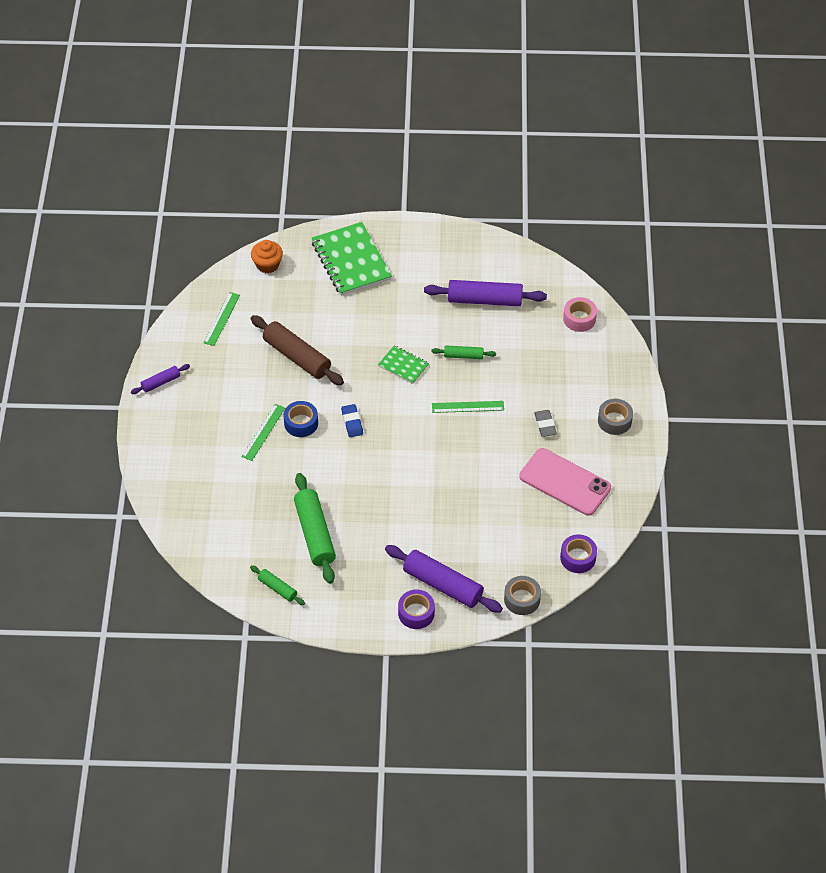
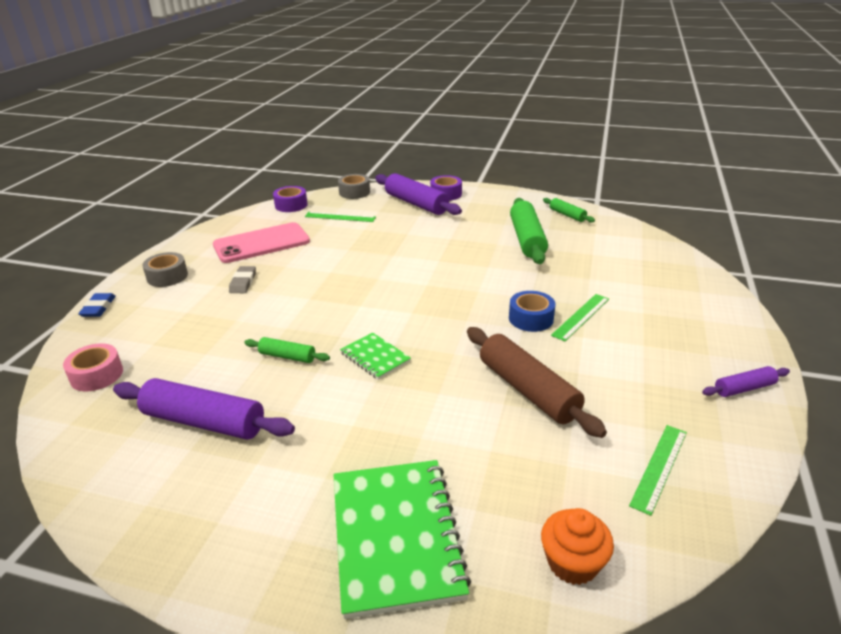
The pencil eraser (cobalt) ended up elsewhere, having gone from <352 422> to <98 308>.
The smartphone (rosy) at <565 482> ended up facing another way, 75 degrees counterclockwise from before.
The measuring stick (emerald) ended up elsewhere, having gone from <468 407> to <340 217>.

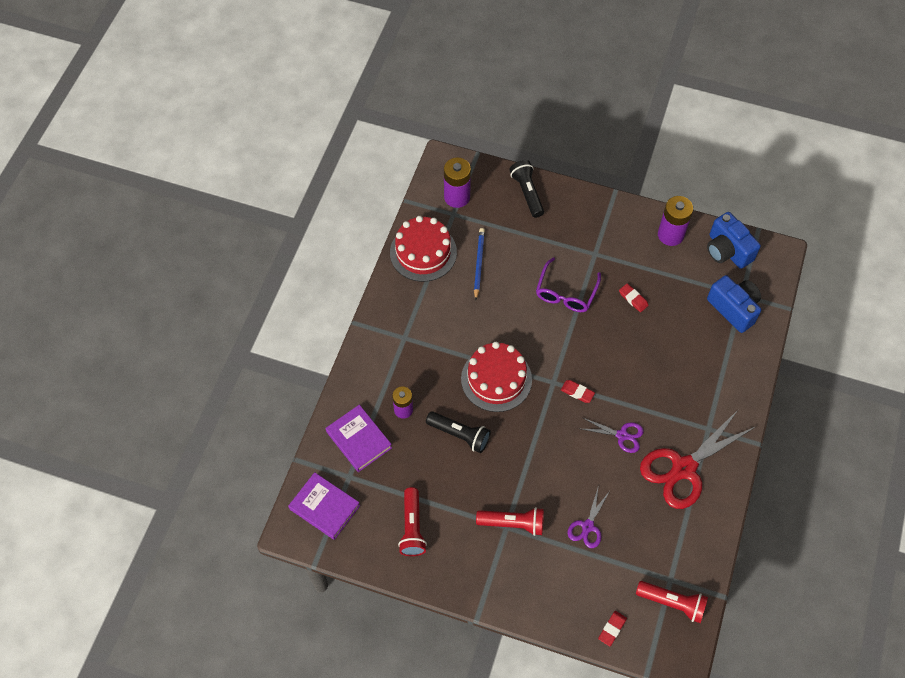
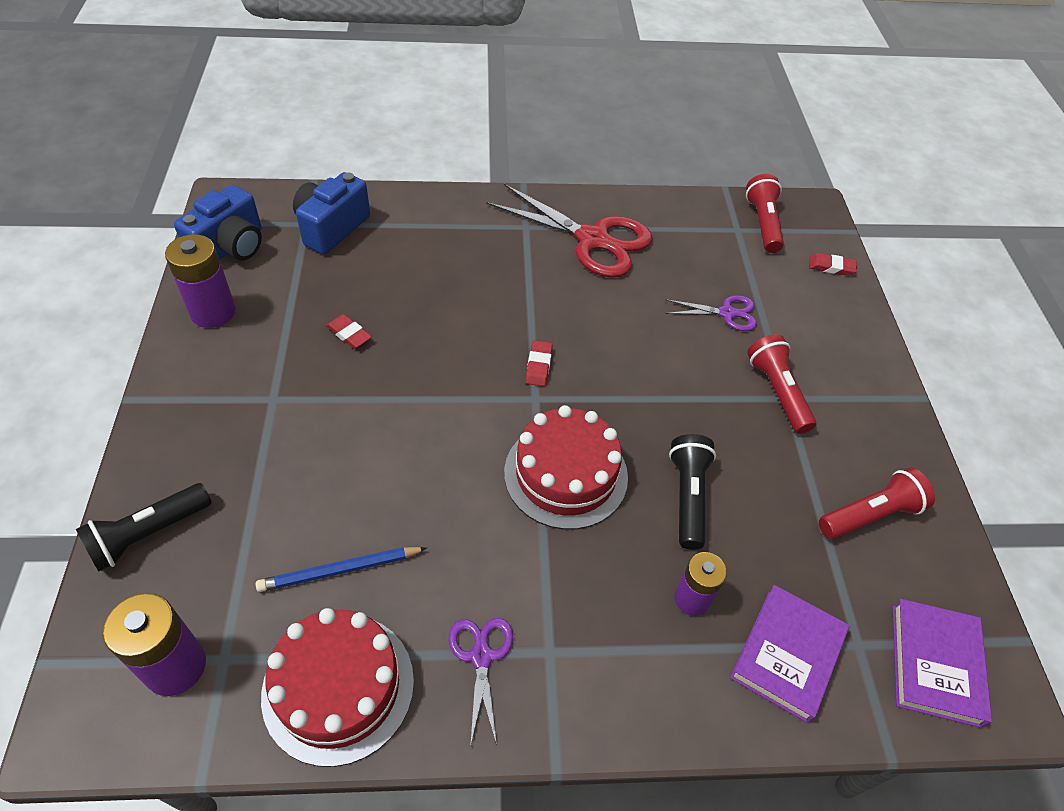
The pencil eraser (red) at <633 299> ended up facing another way, 75 degrees counterclockwise from before.
The scissors (violet) ended up elsewhere, having gone from <622 435> to <481 657>.
The second view lost the glasses (violet) at <566 292>.

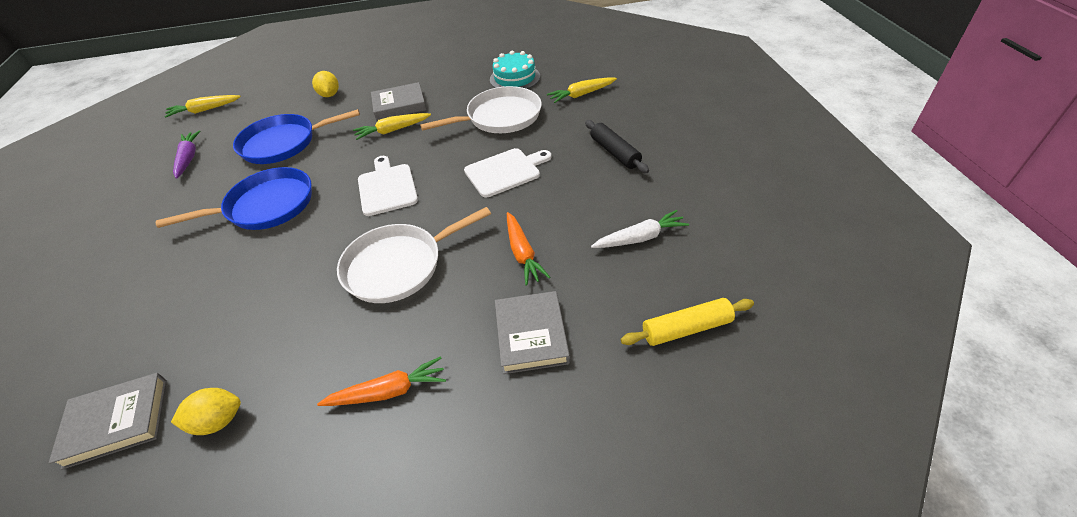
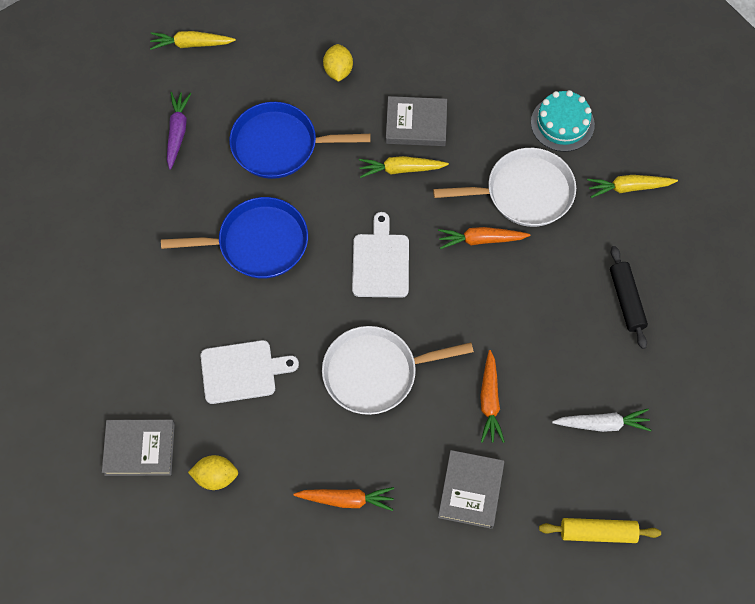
The bread board (pure white) ended up elsewhere, having gone from <505 171> to <242 371>.
The second view gained the root vegetable (bright orange) at <481 240>.

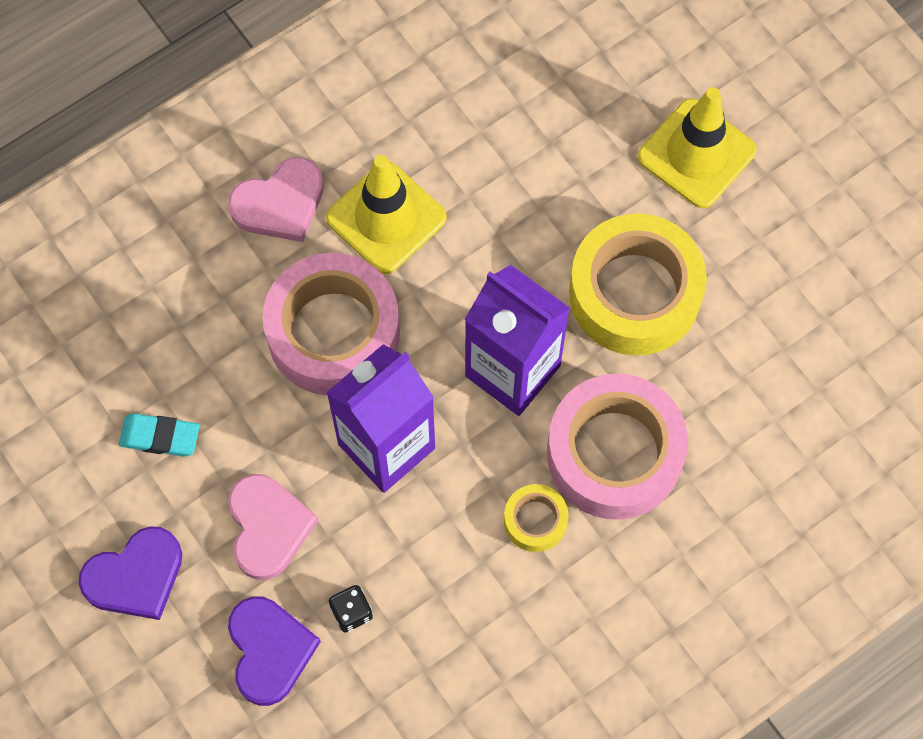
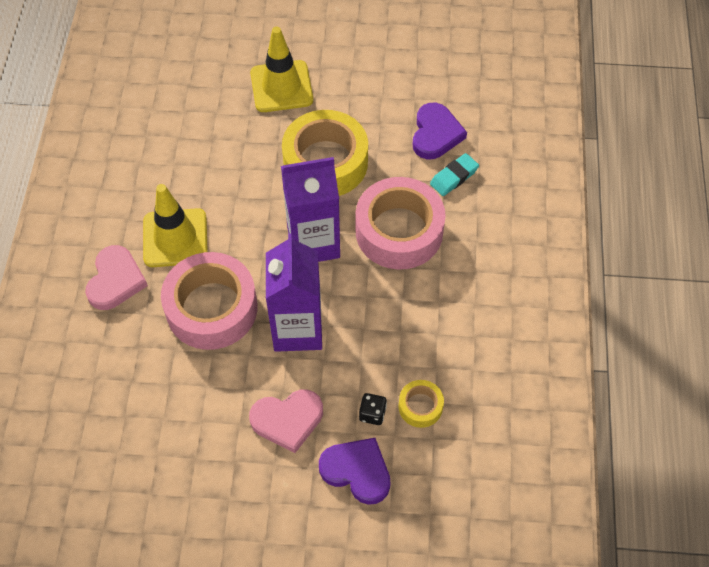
The heart shape (rosy) at <268 527> ended up facing another way, 135 degrees clockwise from before.
The roll of tape (yellow) ended up elsewhere, having gone from <535 521> to <420 406>.
The heart shape (violet) ended up elsewhere, having gone from <135 576> to <435 134>.
The pencil eraser (turquoise) ended up elsewhere, having gone from <160 437> to <454 177>.

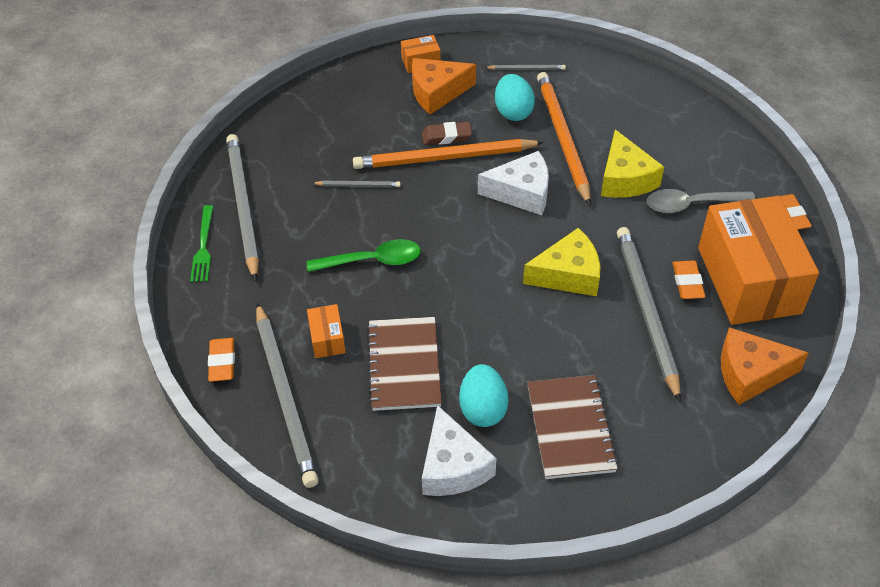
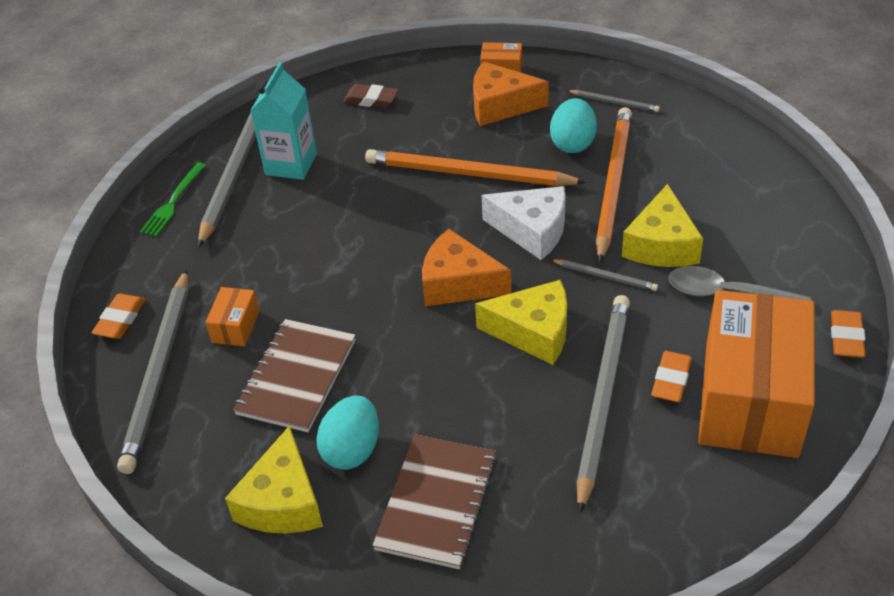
What was the cheese (pure white) at <453 466> turned into the cheese (yellow) at <283 501>.
The second view gained the carton (turquoise) at <291 164>.
The pencil eraser (brown) ended up elsewhere, having gone from <446 136> to <371 100>.
The cheese (bright orange) ended up elsewhere, having gone from <750 373> to <458 283>.
The pencil (ash-grey) ended up elsewhere, having gone from <358 185> to <605 276>.
The second view lost the spoon (emerald) at <372 261>.

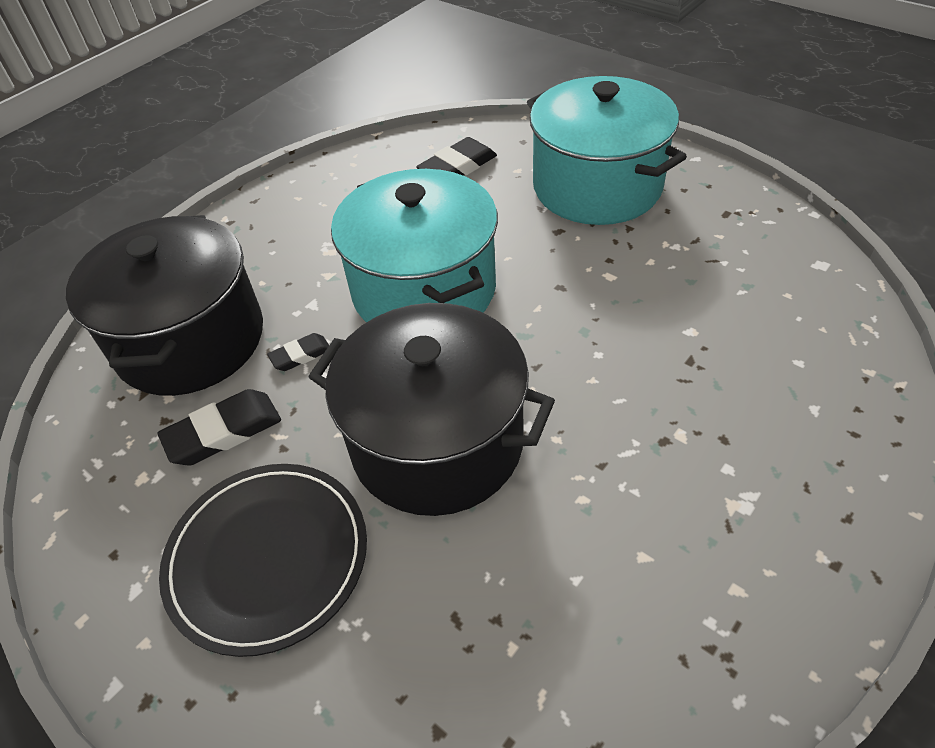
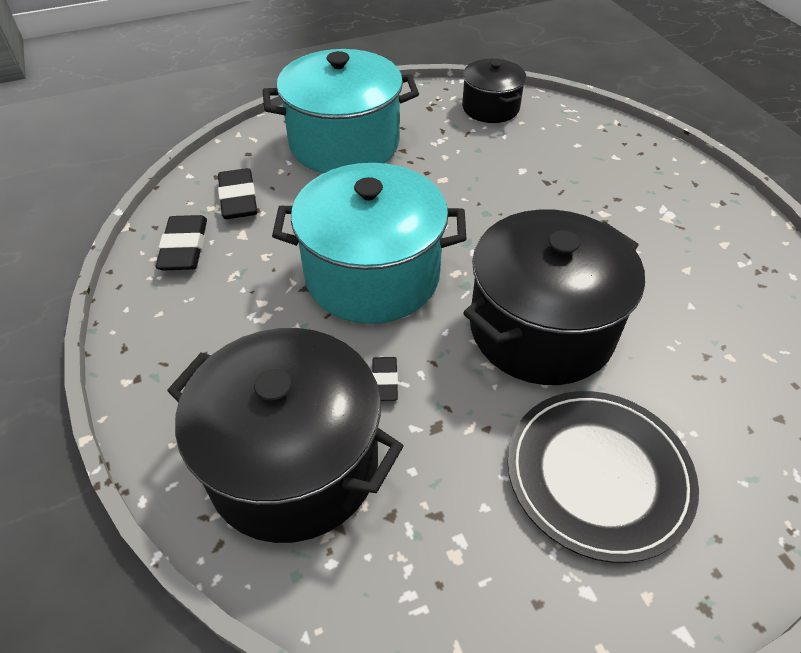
The pencil eraser (black) ended up elsewhere, having gone from <223 432> to <184 248>.
The second view gained the cooking pot (black) at <490 108>.

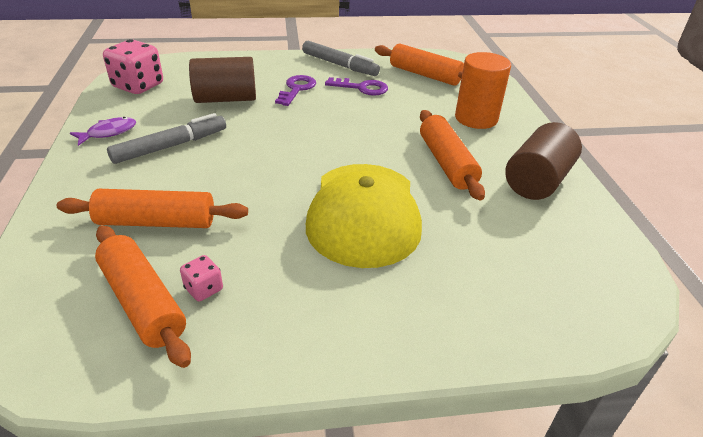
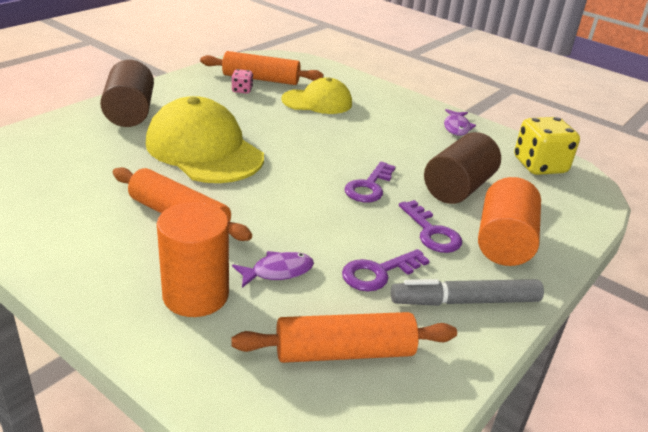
The cylinder shape (brown) ended up elsewhere, having gone from <537 181> to <130 113>.
The second view gained the toy fish (violet) at <278 271>.
Where the dough roller (bright orange) stood at <157 222>, the baseball cap (yellow) came to stand at <317 102>.
The second view gained the key (violet) at <369 187>.
The second view gained the cylinder shape (bright orange) at <504 242>.
What was the game die (rosy) at <138 86> turned into the game die (yellow) at <539 166>.
The second view lost the felt pen (ash-grey) at <171 146>.

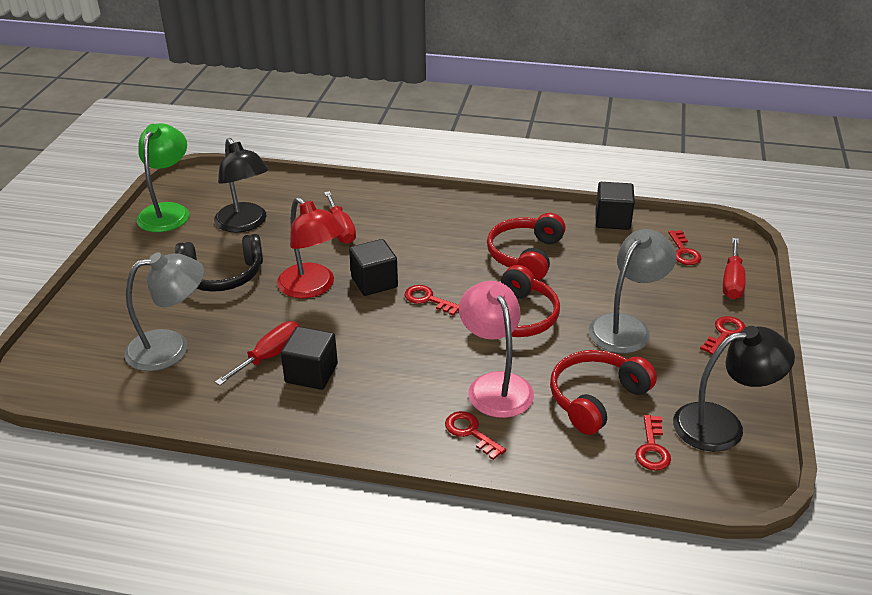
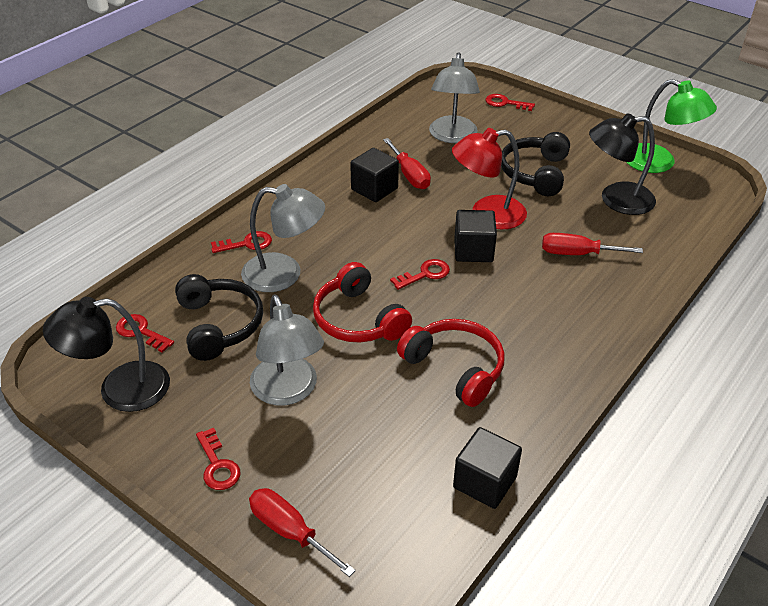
The reading lamp (black) at <722 425> ended up facing another way, 60 degrees clockwise from before.
What was the over-ear headphones (red) at <596 398> turned into the over-ear headphones (black) at <219 325>.
What was the reading lamp (rosy) at <495 385> turned into the reading lamp (ash-grey) at <284 274>.
The key (red) ended up elsewhere, having gone from <683 251> to <505 103>.

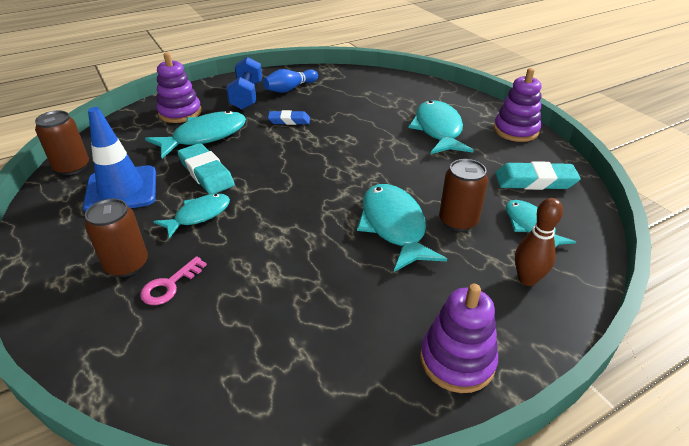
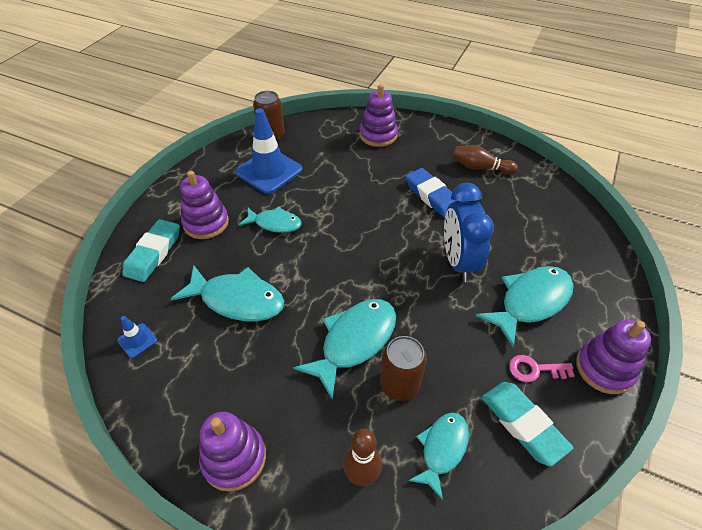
The second view gained the safety cone (cobalt) at <137 340>.
The pencil eraser (turquoise) ended up elsewhere, having gone from <206 173> to <153 253>.
The toy fish (turquoise) ended up elsewhere, having gone from <205 136> to <237 300>.
Where the soda can (brown) stood at <127 264>, the ring stacker (violet) came to stand at <206 223>.
The size of the pencil eraser (cobalt) at <289 121> changed by a factor of 1.56.
The second view gained the alarm clock (cobalt) at <458 262>.
What was the bowling pin (cobalt) at <290 89> turned into the bowling pin (brown) at <480 168>.
The key (rosy) ended up elsewhere, having gone from <169 285> to <534 369>.
The second view lost the hand weight (cobalt) at <247 96>.

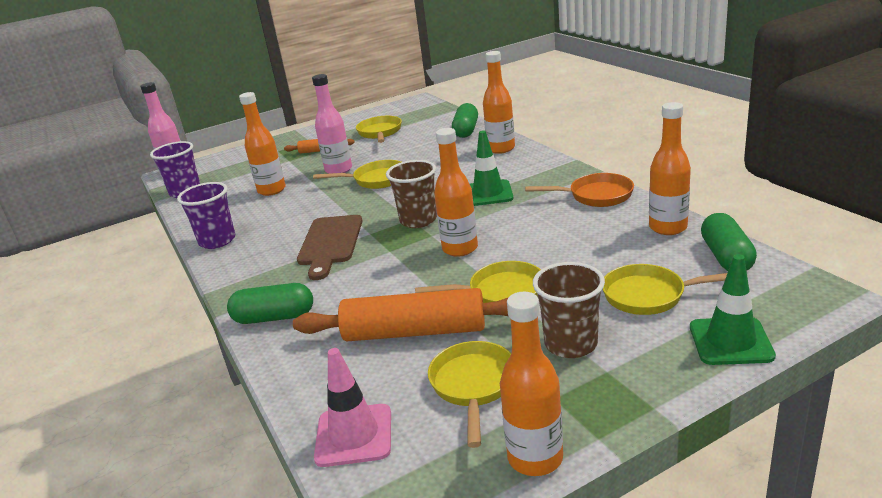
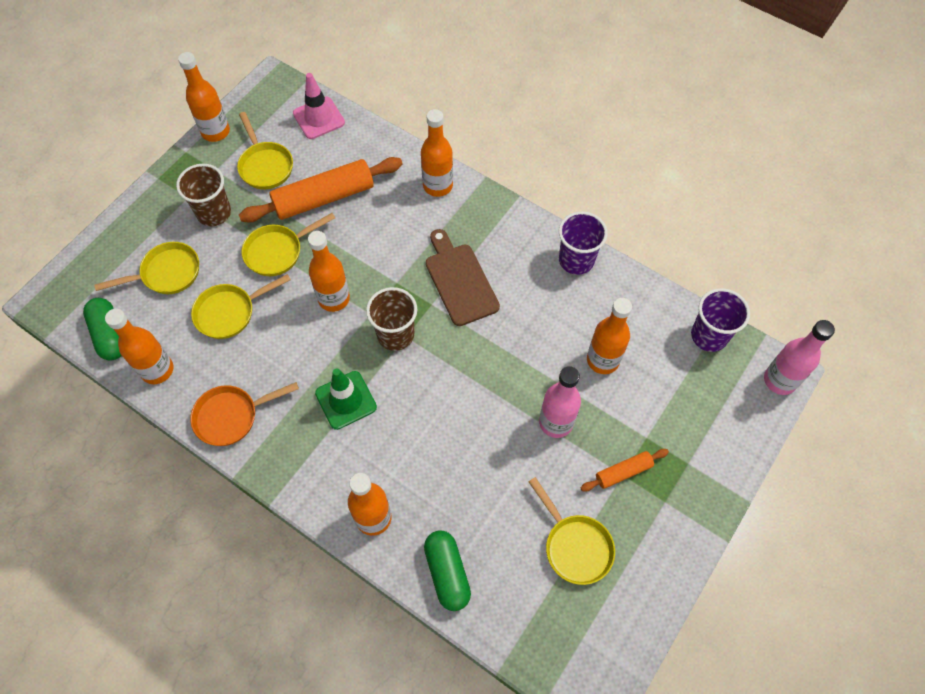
The skillet (yellow) ended up elsewhere, having gone from <376 180> to <230 312>.
Where the capsule (emerald) stood at <274 317>, the drink bottle (bright orange) came to stand at <438 186>.
The second view lost the safety cone (emerald) at <730 341>.

